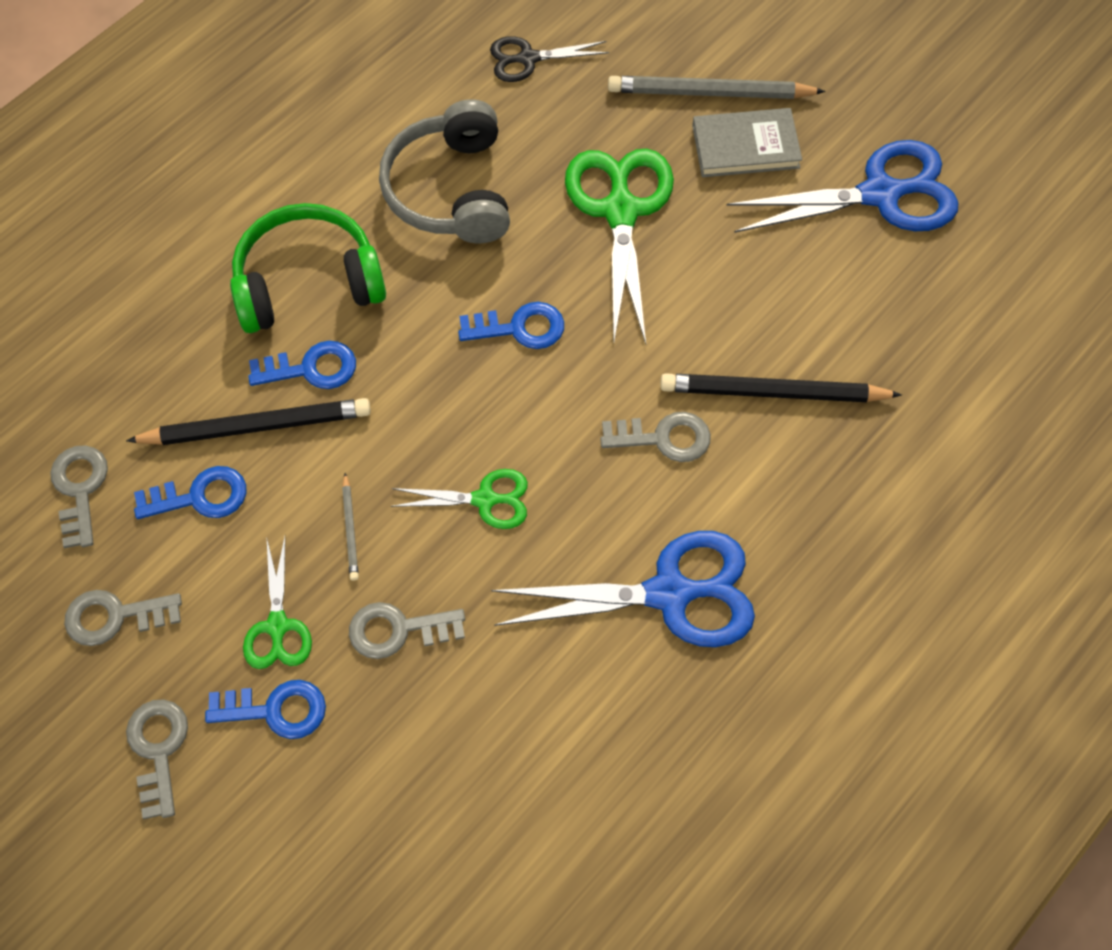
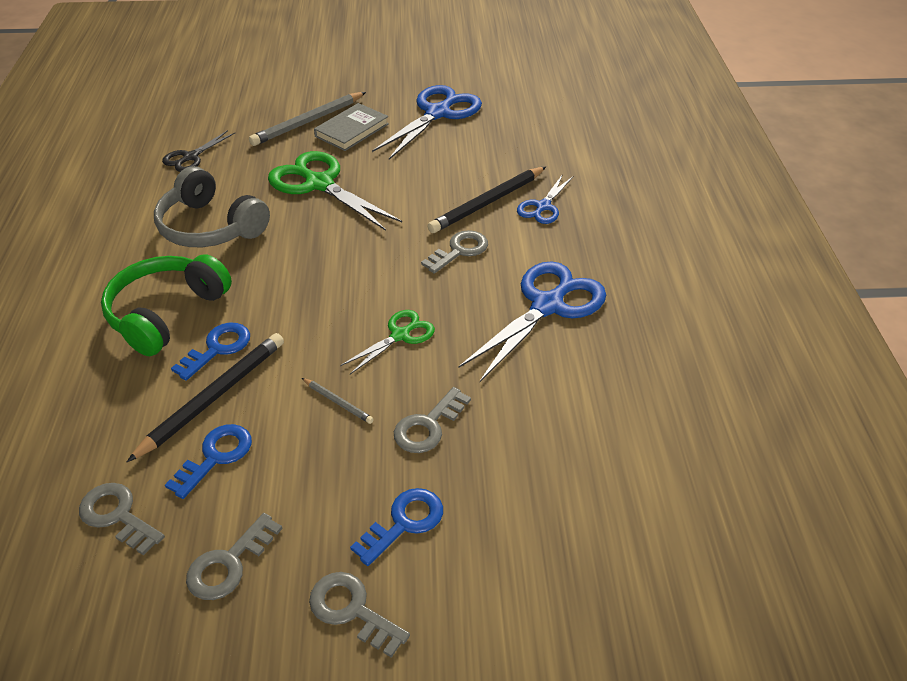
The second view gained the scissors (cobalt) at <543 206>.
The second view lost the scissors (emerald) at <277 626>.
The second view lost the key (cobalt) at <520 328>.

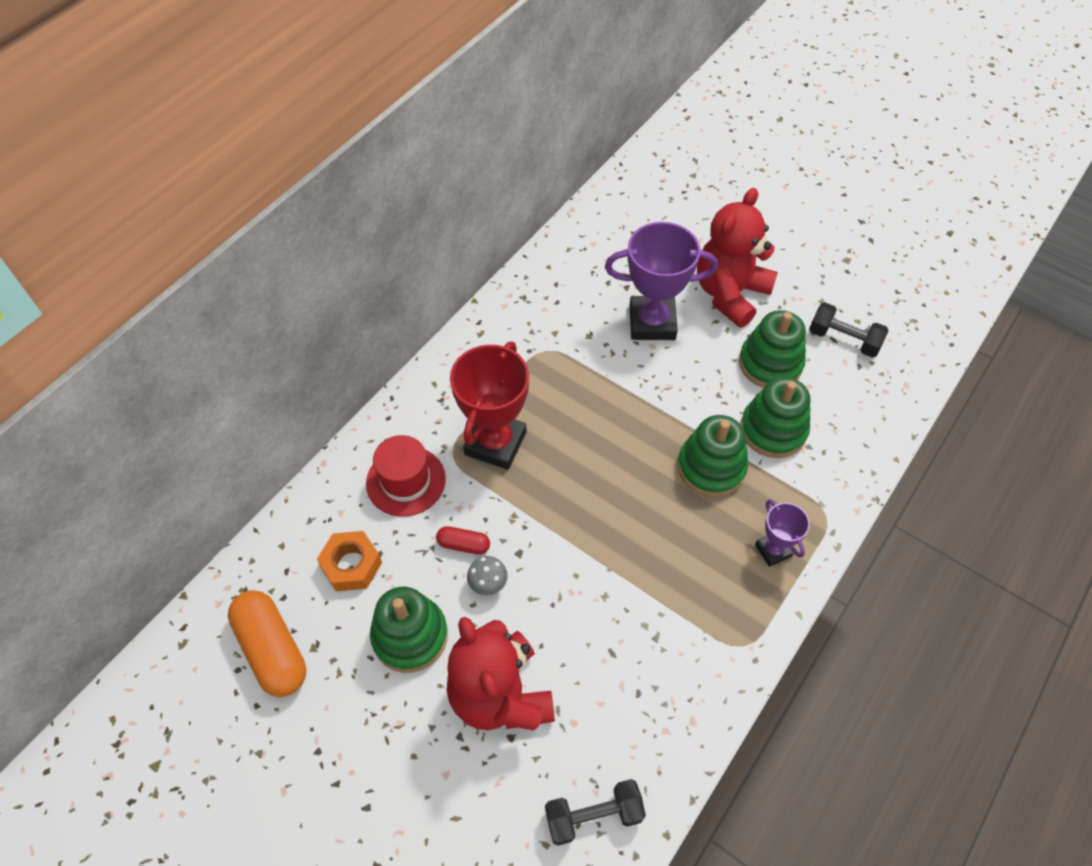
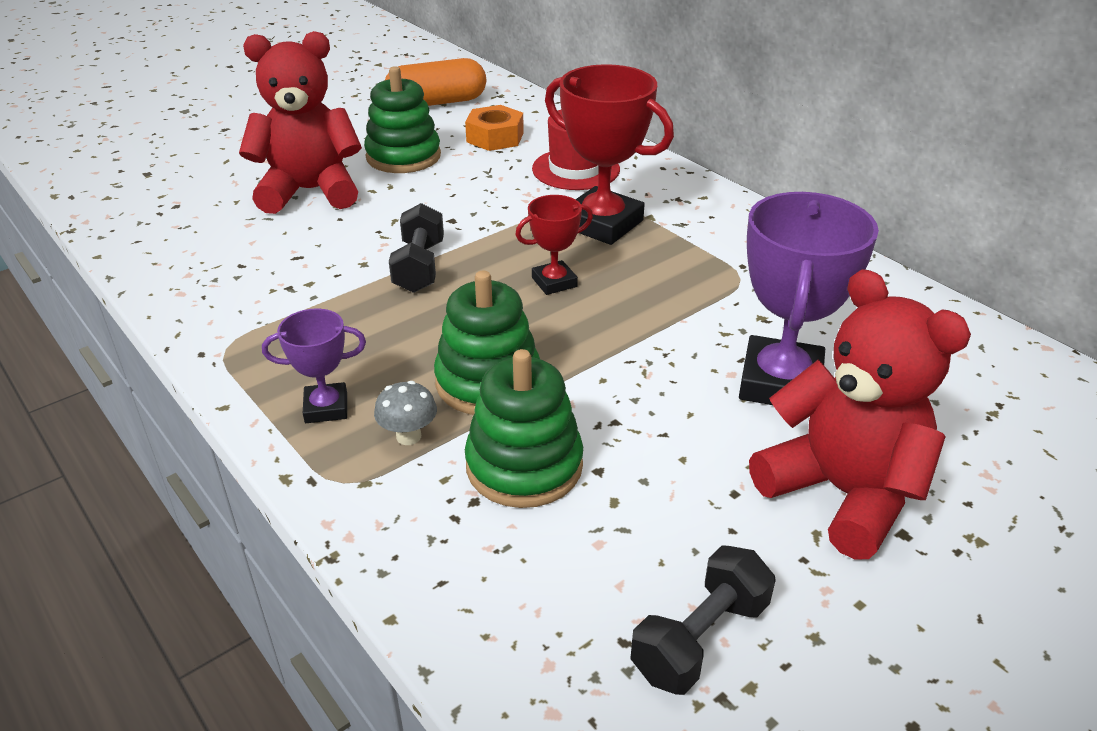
The fungus (ash-grey) ended up elsewhere, having gone from <488 584> to <408 436>.
The hand weight (black) ended up elsewhere, having gone from <593 816> to <419 267>.
The second view gained the trophy (red) at <554 282>.
The second view lost the capsule (red) at <463 544>.
The second view lost the ring stacker (emerald) at <770 364>.

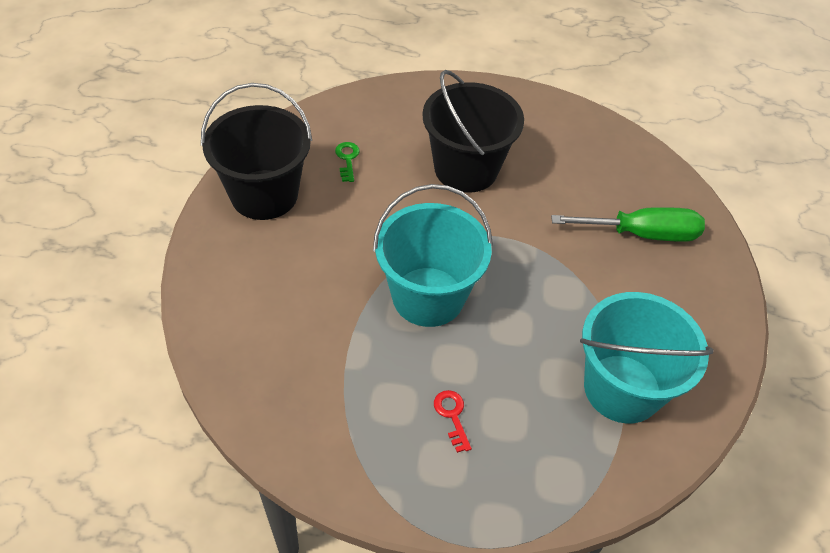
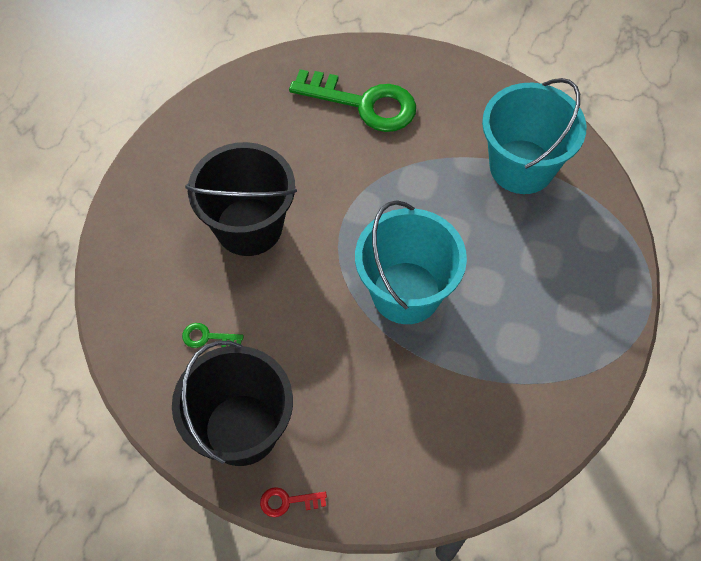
The key (red) ended up elsewhere, having gone from <452 416> to <288 501>.
Where the hand screwdriver (emerald) stood at <642 234>, the key (emerald) came to stand at <363 103>.

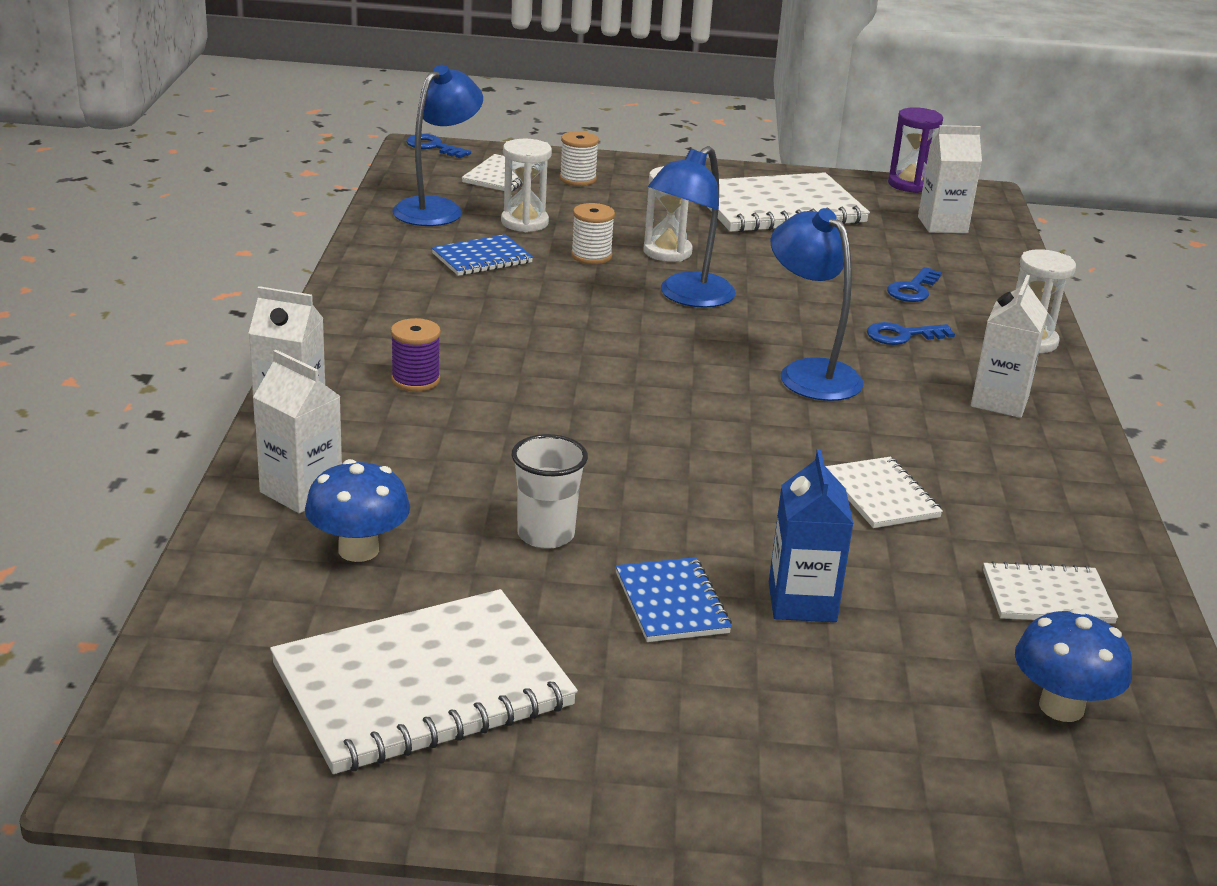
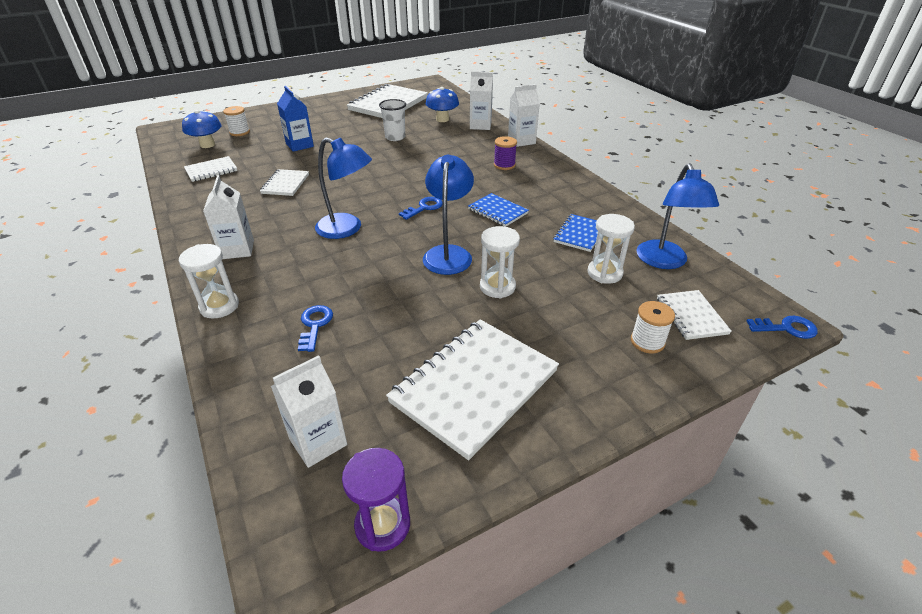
The bobbin (pure white) ended up elsewhere, having gone from <591 256> to <239 132>.
The notebook (pure white) at <881 495> ended up facing another way, 60 degrees clockwise from before.
The key (cobalt) ended up elsewhere, having gone from <902 335> to <424 207>.
The notebook (cobalt) ended up elsewhere, having gone from <672 603> to <497 211>.

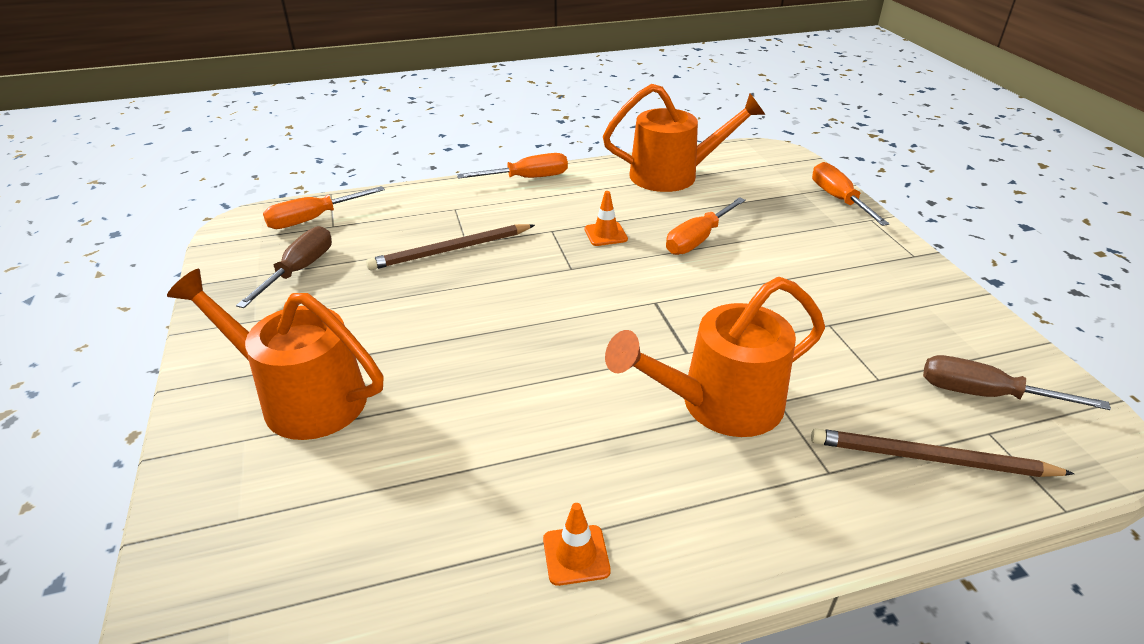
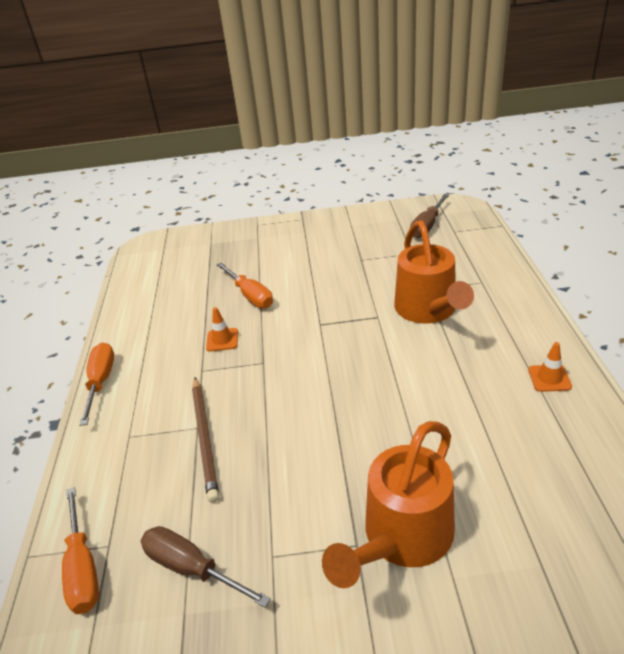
The second view lost the watering pot (bright orange) at <674 175>.
The second view lost the pencil (brown) at <930 458>.
The second view lost the hand screwdriver (bright orange) at <838 199>.

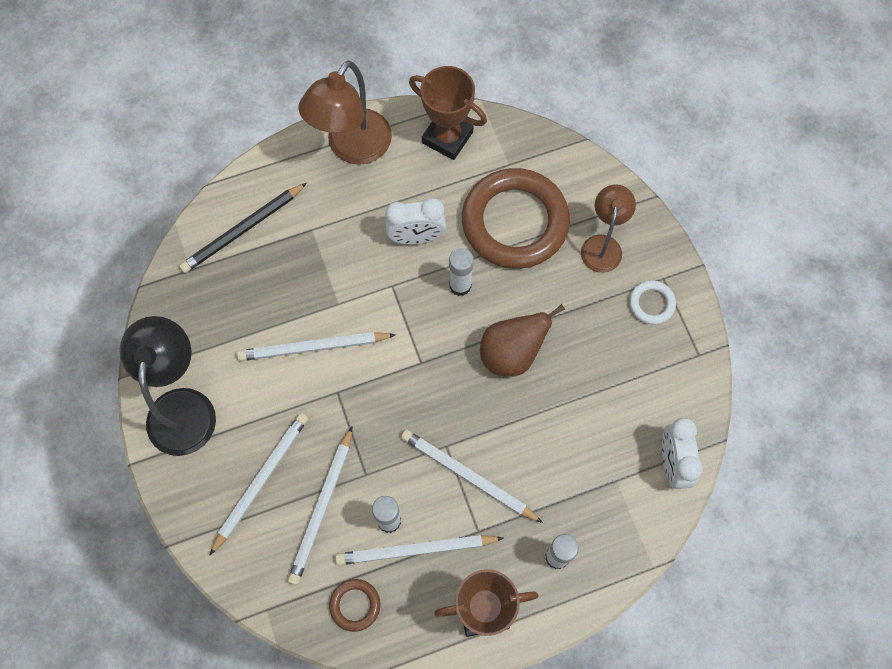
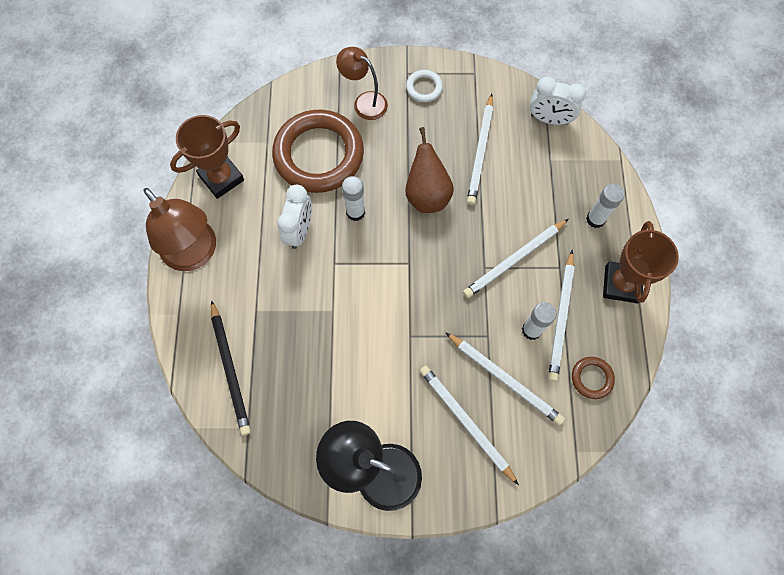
The pencil (pure white) ended up elsewhere, having gone from <313 348> to <480 152>.

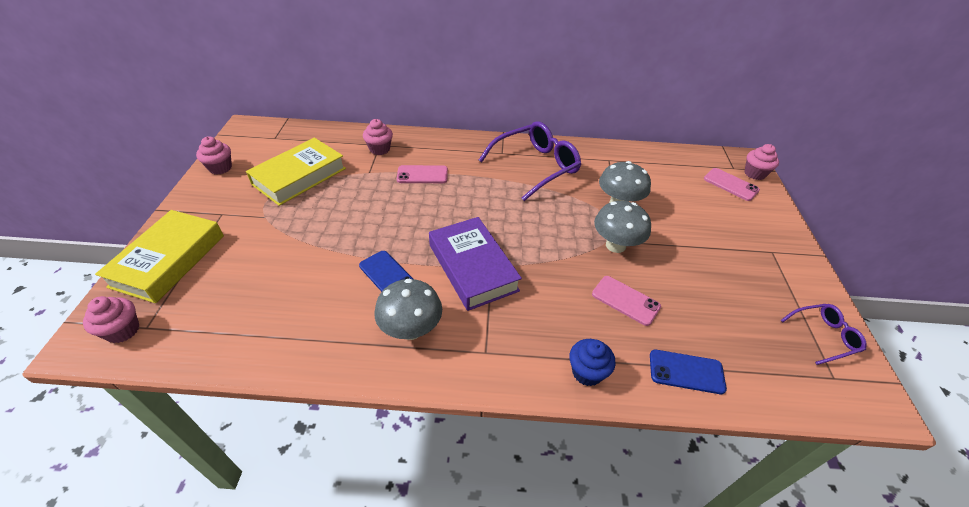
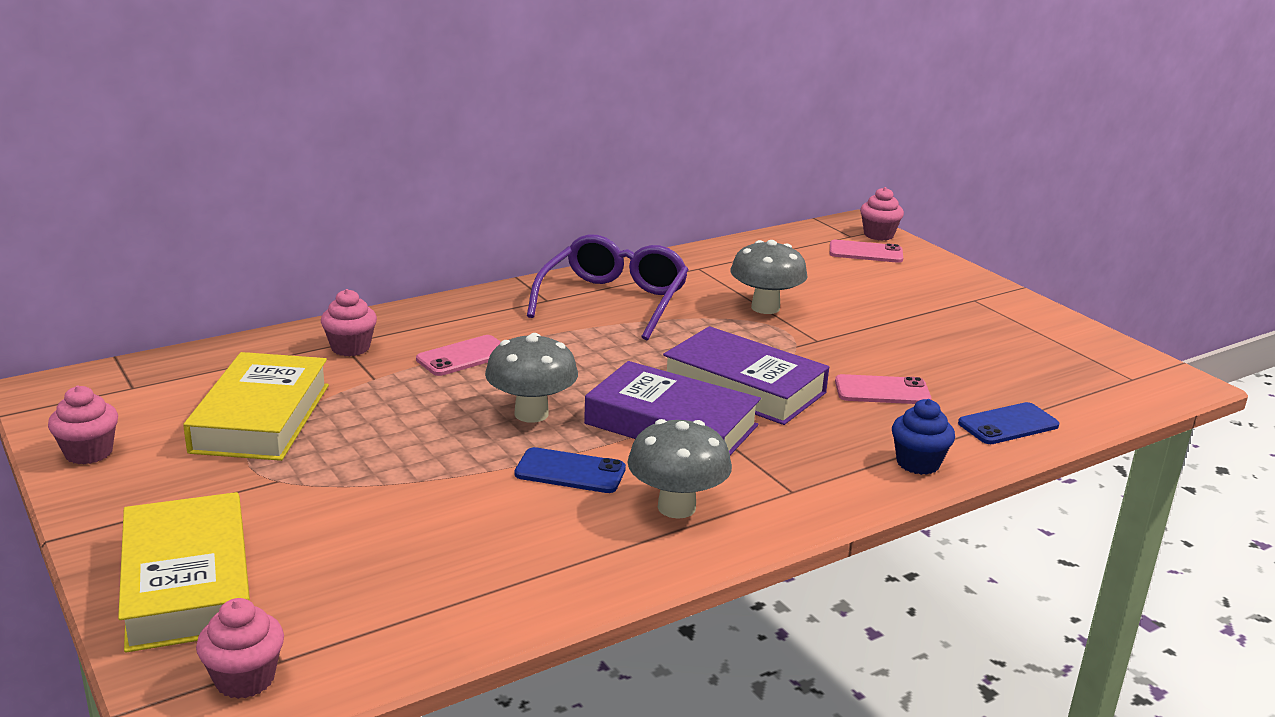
The fungus (ash-grey) ended up elsewhere, having gone from <615 245> to <531 414>.
The second view gained the book (violet) at <744 386>.
The second view lost the glasses (violet) at <823 336>.

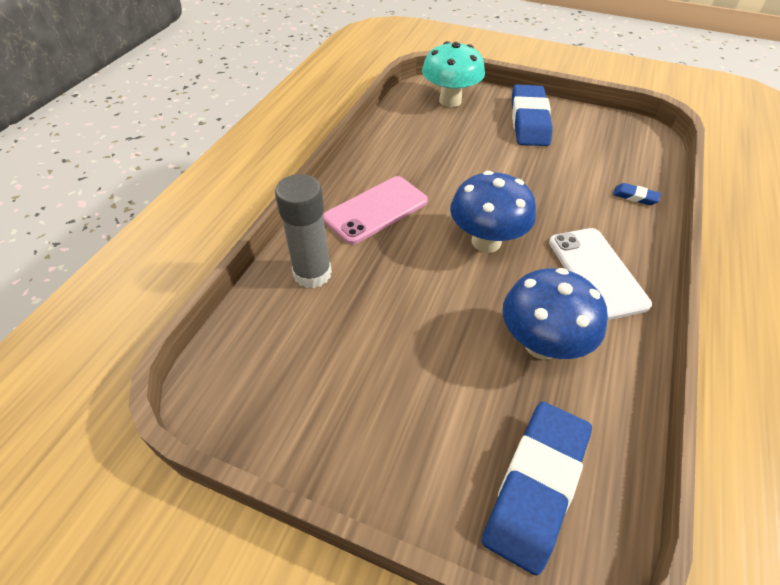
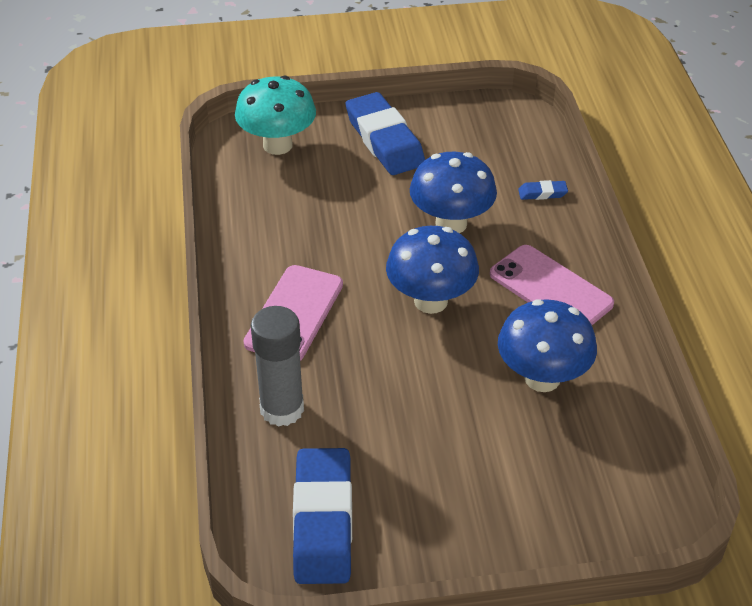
The pencil eraser (cobalt) ended up elsewhere, having gone from <536 486> to <323 521>.
The second view gained the fungus (cobalt) at <451 224>.
What was the smartphone (pure white) at <596 272> turned into the smartphone (rosy) at <550 289>.

